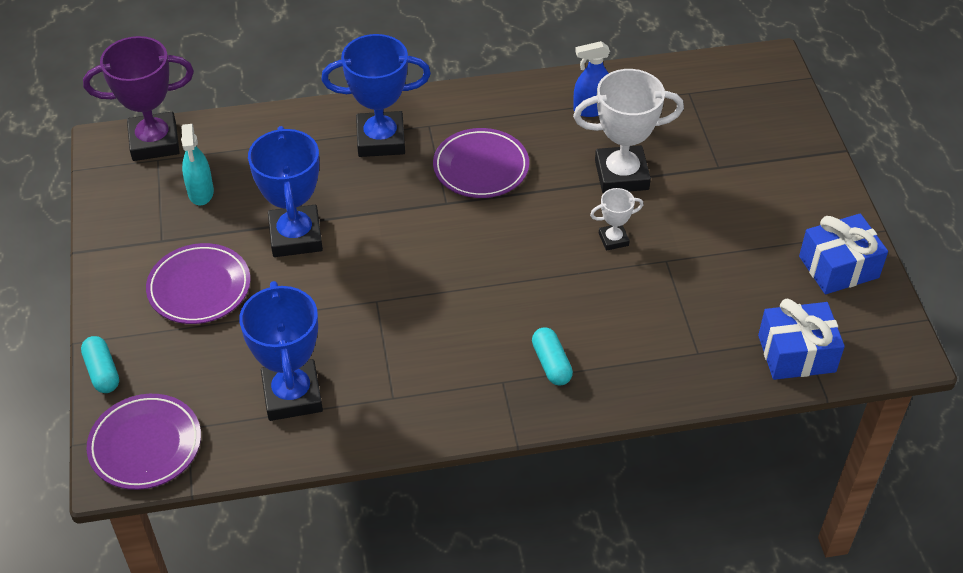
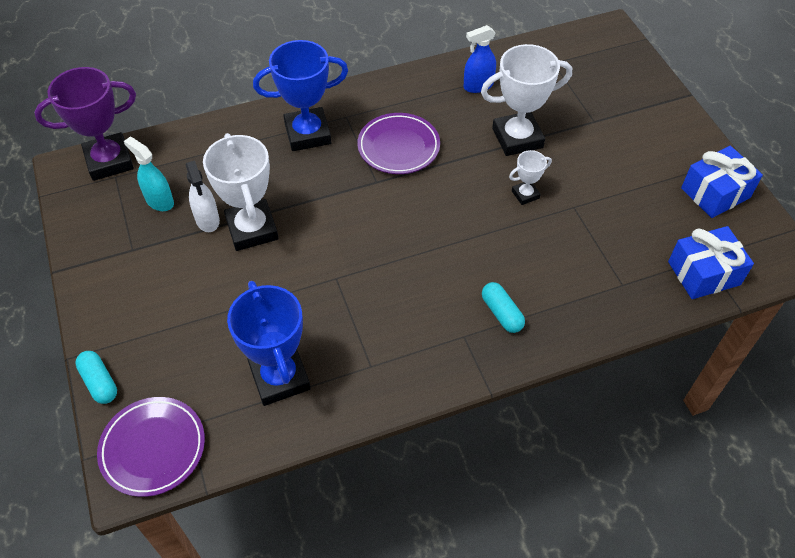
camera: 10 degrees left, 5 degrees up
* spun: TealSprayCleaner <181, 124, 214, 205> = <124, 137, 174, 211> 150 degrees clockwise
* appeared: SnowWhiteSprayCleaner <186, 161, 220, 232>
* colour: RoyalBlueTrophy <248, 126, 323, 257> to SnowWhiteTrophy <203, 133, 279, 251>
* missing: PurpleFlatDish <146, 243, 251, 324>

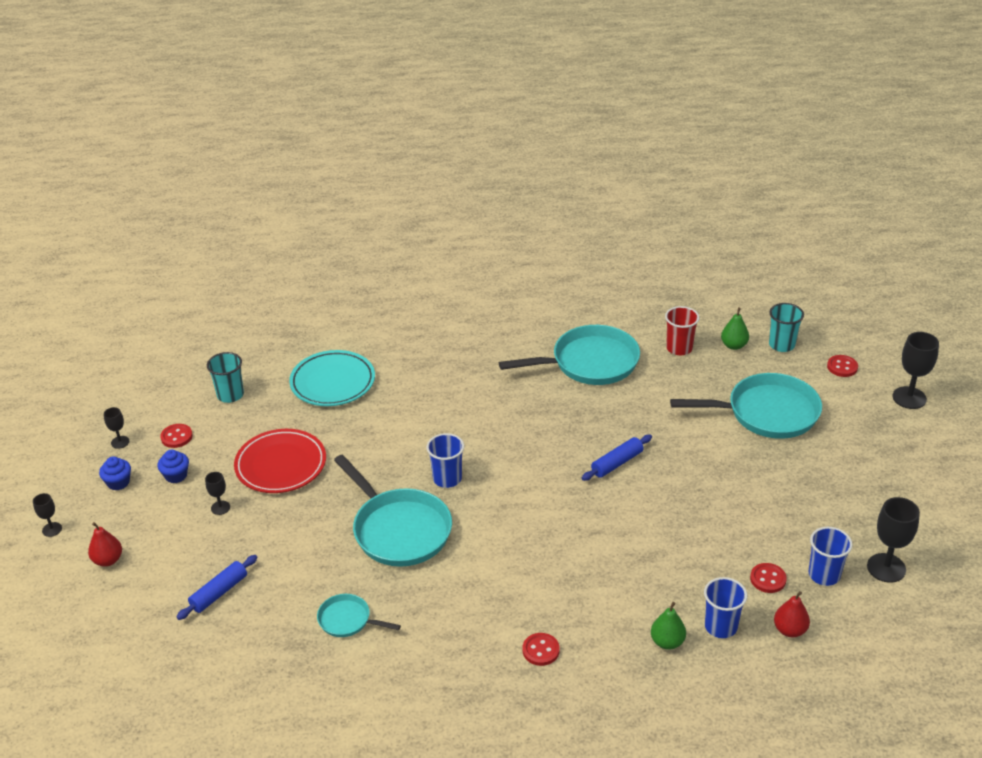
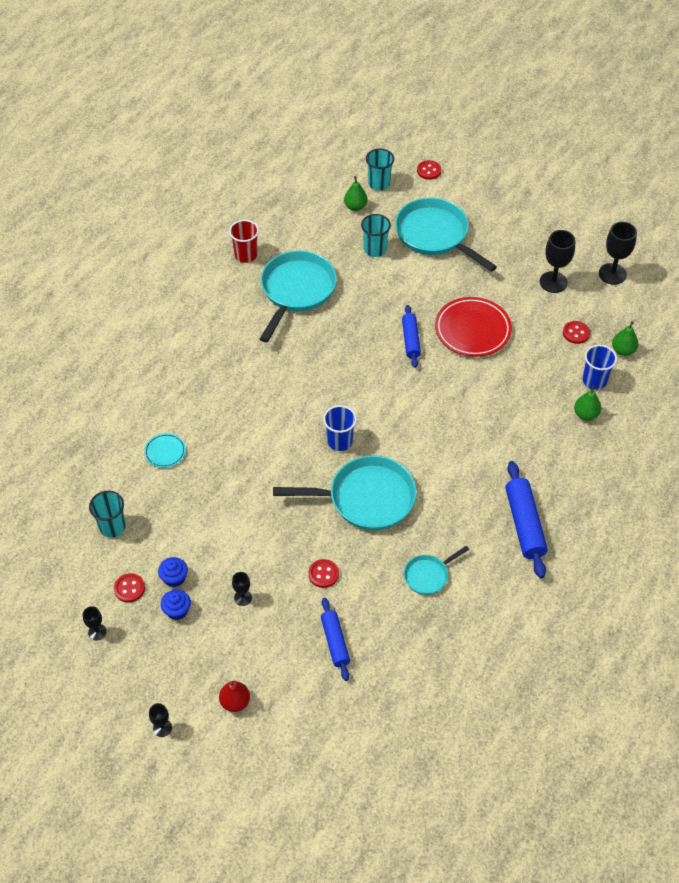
camera: 55 degrees left, 15 degrees up
* size: TealFlatDish <289, 350, 375, 406> = <144, 433, 186, 468> x0.51
* relocated: RoyalBlueCupcake <99, 456, 131, 491> to <158, 557, 188, 587>
* relocated: CrimsonCup <665, 306, 699, 355> to <229, 220, 259, 263>
* relocated: CrimsonSewingButton <523, 633, 560, 666> to <309, 559, 339, 588>
* appeared: TealCup <361, 214, 391, 257>
* spun: TealSkillet <670, 373, 822, 439> = <395, 198, 497, 272> 75 degrees counterclockwise
* relocated: CrimsonFlatDish <234, 429, 326, 493> to <435, 297, 512, 357>
* appeared: RoyalBlueDoughRoller <505, 461, 548, 578>
* relocated: JetBlackChalice <893, 332, 939, 409> to <539, 230, 575, 293>
* colour: CrimsonPearFruit <774, 591, 810, 637> to EmeraldPearFruit <612, 321, 638, 356>
* missing: RoyalBlueCup <809, 527, 853, 586>

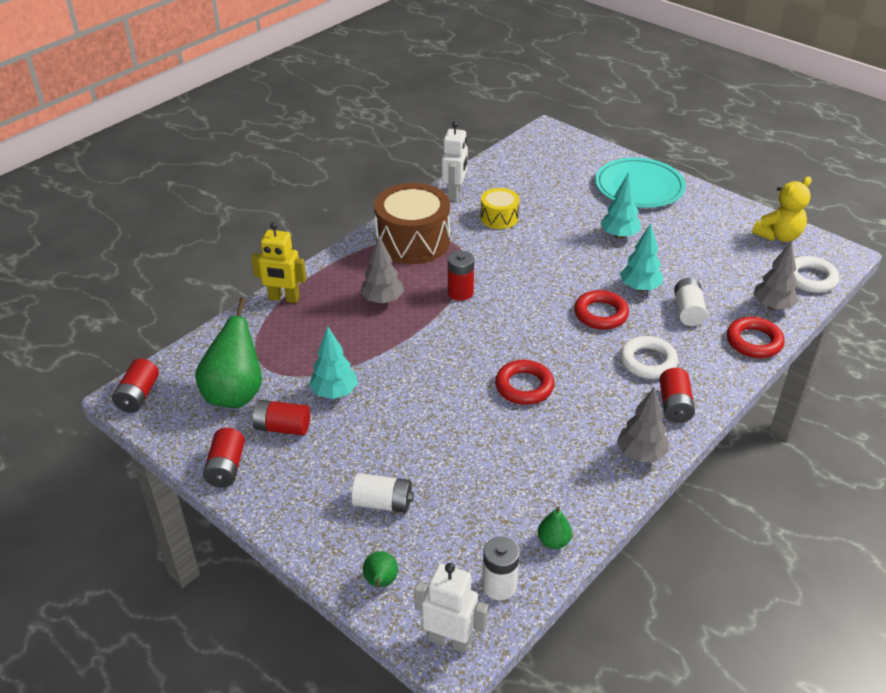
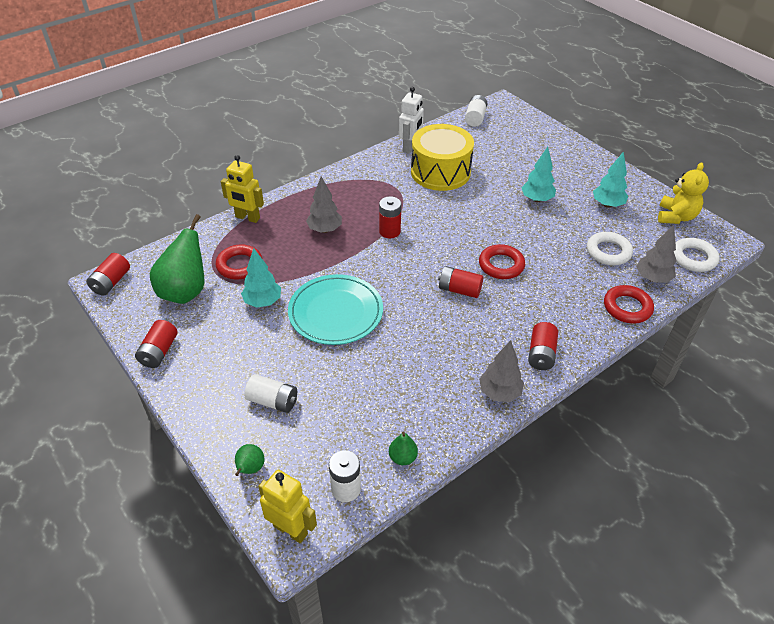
camera: 10 degrees right, 5 degrees up
* relocated: CrimsonTorus <495, 360, 554, 405> to <216, 244, 262, 280>
* colour: SnowWhiteRobotFigure <414, 563, 488, 653> to GoldenRobotFigure <258, 470, 317, 543>
* relocated: TealFlatDish <595, 157, 686, 208> to <288, 274, 383, 345>
* size: GoldenToyDrum <480, 188, 519, 229> = <411, 124, 474, 191> x1.89
* relocated: CrimsonBattery <252, 400, 310, 435> to <438, 266, 483, 298>
* relocated: SnowWhiteBattery <674, 278, 707, 326> to <465, 95, 487, 127>
* relocated: SnowWhiteTorus <620, 336, 678, 379> to <587, 232, 633, 265>
* relocated: TealFirTree <620, 223, 663, 292> to <593, 151, 628, 208>
* spun: GoldenTeddy <752, 176, 812, 242> = <658, 162, 709, 224> 45 degrees counterclockwise
* missing: BrownToyDrum <374, 183, 450, 264>

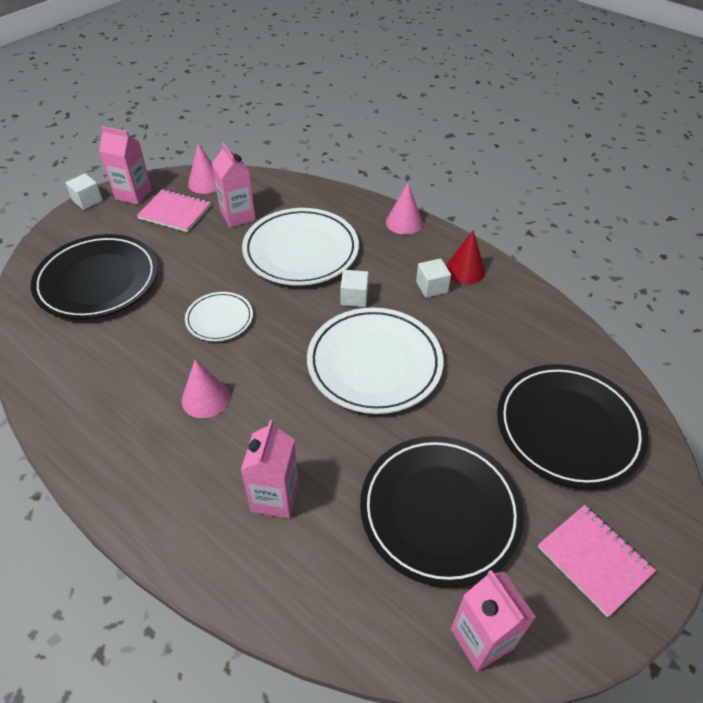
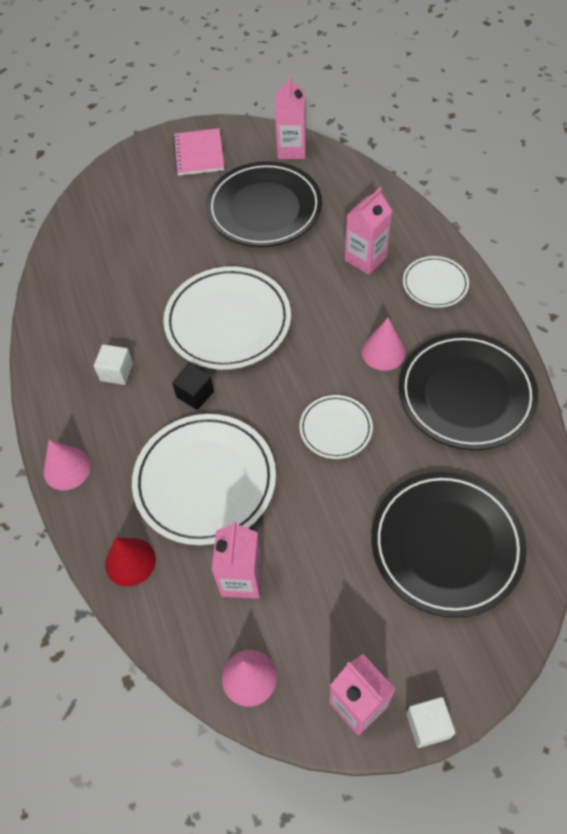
camera: 145 degrees left, 10 degrees up
* relocated: CrimsonSolidCone <446, 230, 485, 284> to <105, 538, 156, 587>
* colour: SnowWhiteCube <340, 270, 369, 307> to JetBlackCube <172, 364, 214, 410>
* relocated: JetBlackFlatDish <497, 364, 649, 489> to <399, 333, 538, 450>
* appeared: SnowWhiteFlatDish <403, 256, 469, 308>
* missing: RosePinkNotebook <137, 189, 211, 232>

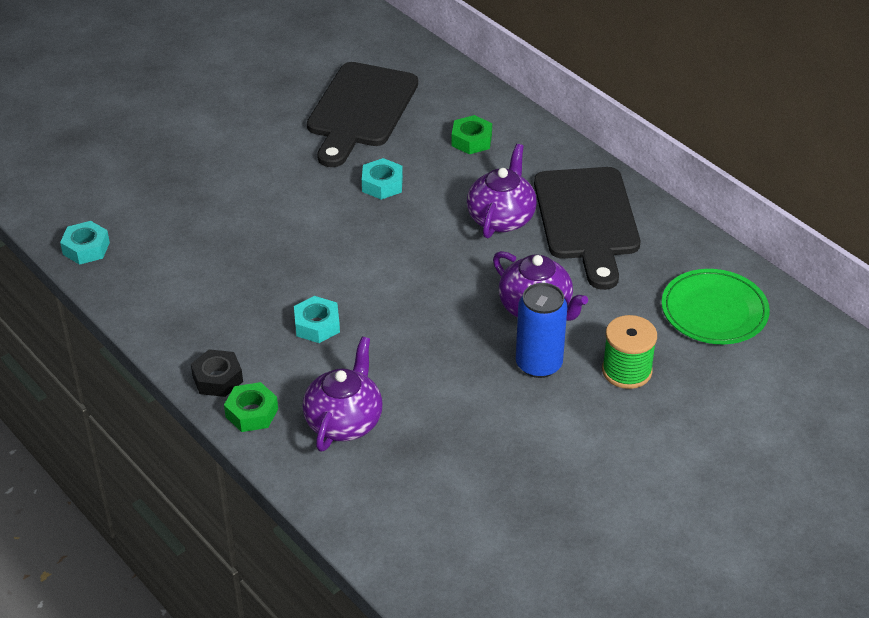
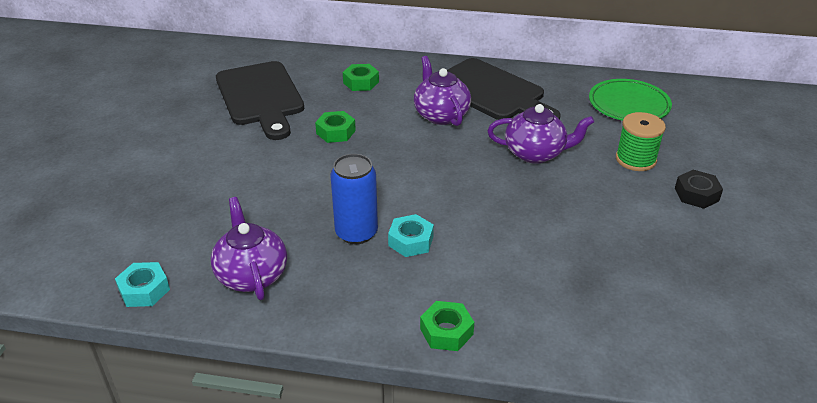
camera: 40 degrees left, 5 degrees down
* relocated: PurpleTeaPot <302, 337, 382, 451> to <211, 197, 287, 300>
* colour: TealNut <362, 158, 403, 200> to EmeraldNut <315, 111, 356, 143>
* relocated: RoyalBlueTin <516, 283, 568, 378> to <330, 154, 378, 244>
* relocated: JetBlackNut <191, 349, 243, 397> to <675, 170, 723, 209>

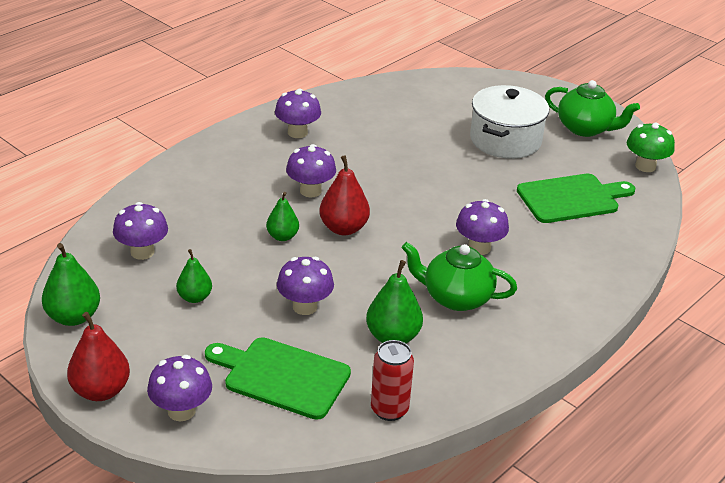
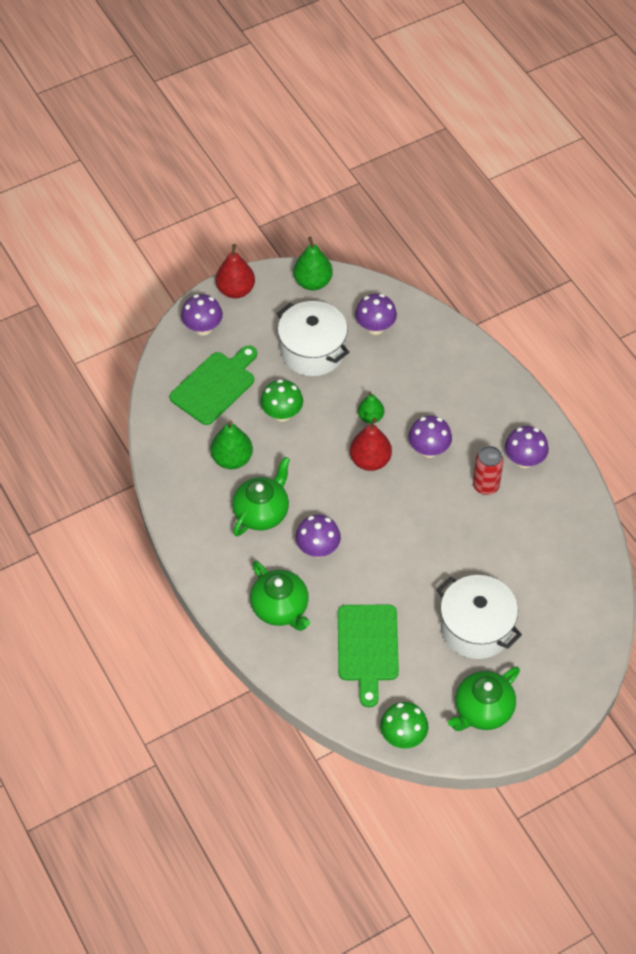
camera: 110 degrees right, 20 degrees up
* appeared: EmeraldTeaPot <250, 561, 310, 631>
* colour: PurpleFungus <277, 257, 334, 315> to EmeraldFungus <260, 379, 303, 422>
* exchanged: EmeraldPearFruit <176, 249, 212, 303> to SnowWhiteStockpot <277, 301, 349, 376>
* relocated: CrimsonTin <371, 340, 414, 421> to <473, 446, 503, 495>

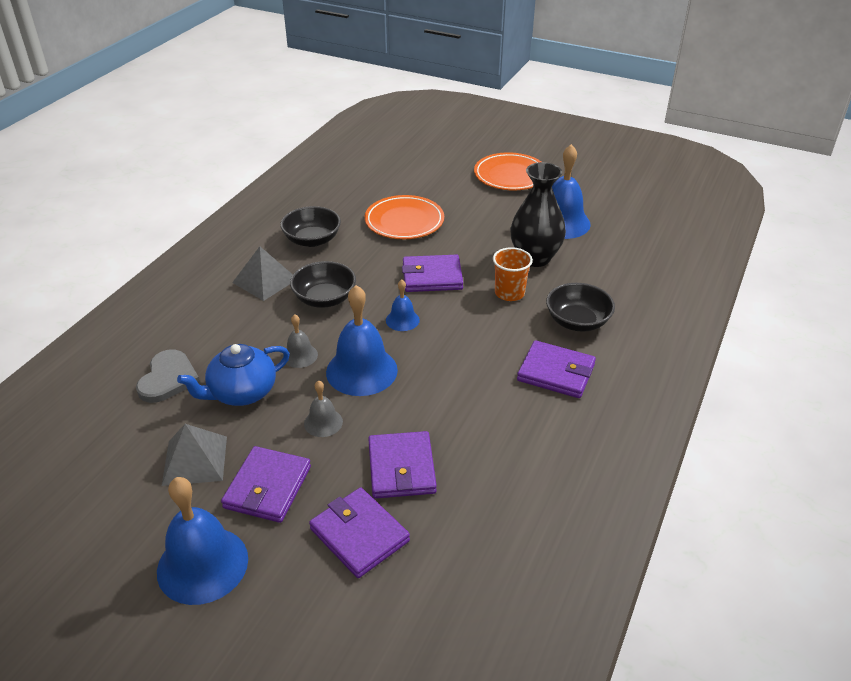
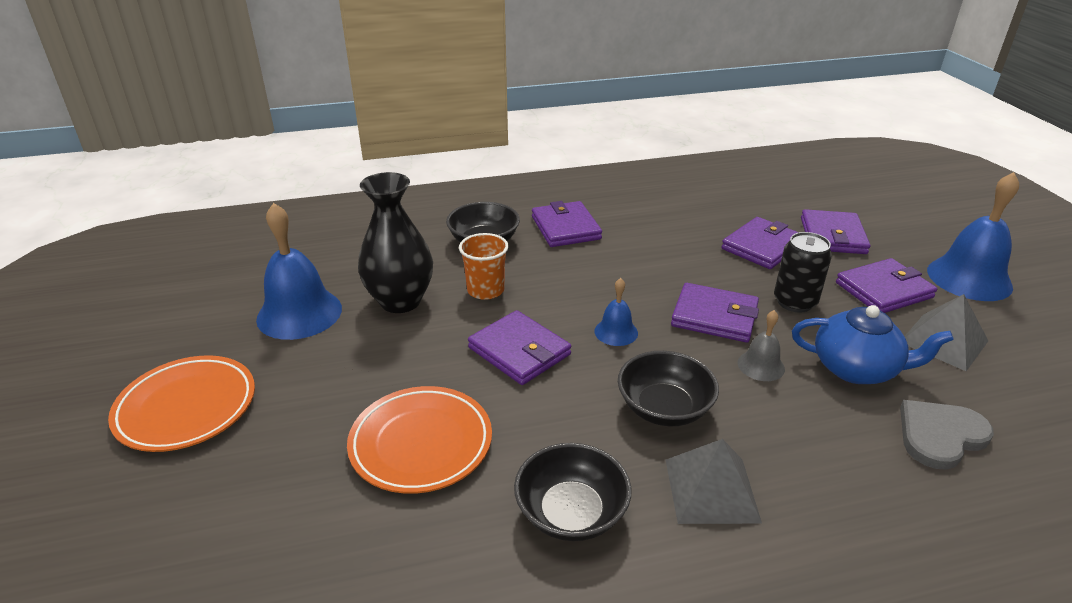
camera: 130 degrees left, 5 degrees down
* exchanged: RoyalBlueHandBell <326, 285, 398, 396> to PurpleWallet <671, 283, 759, 343>
* exchanged: AshGreyHandBell <304, 380, 343, 437> to JetBlackTin <774, 232, 832, 313>

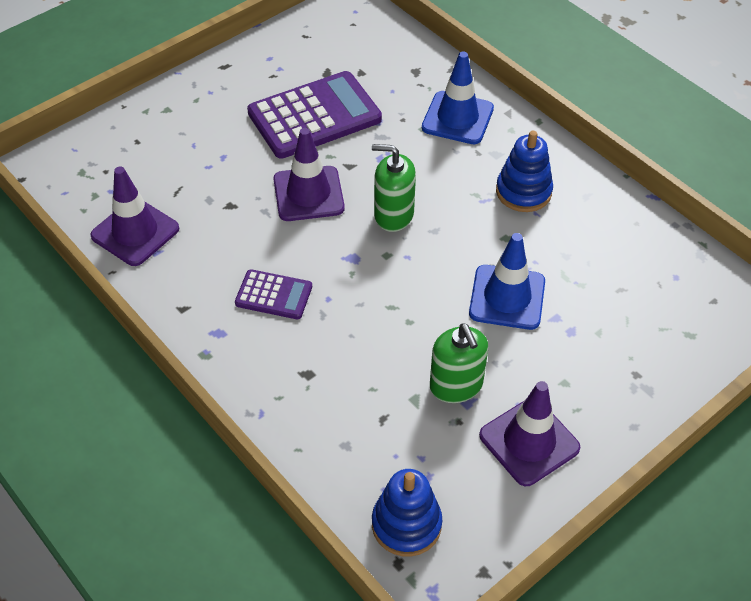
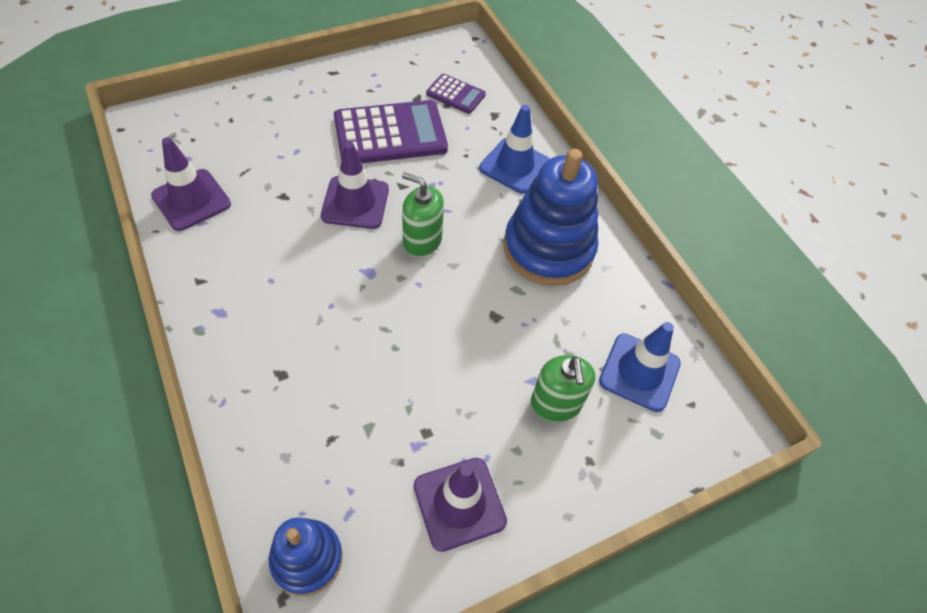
camera: 10 degrees right, 5 degrees up
* relocated: PurpleCalculator <235, 269, 312, 319> to <426, 74, 486, 114>
* size: RoyalBlueStackingToy <496, 131, 553, 212> = <504, 149, 598, 286> x1.73
* relocated: EmeraldSoapPump <430, 323, 488, 403> to <531, 355, 596, 422>
* relocated: RoyalBlueTrafficCone <469, 233, 545, 330> to <599, 322, 681, 412>

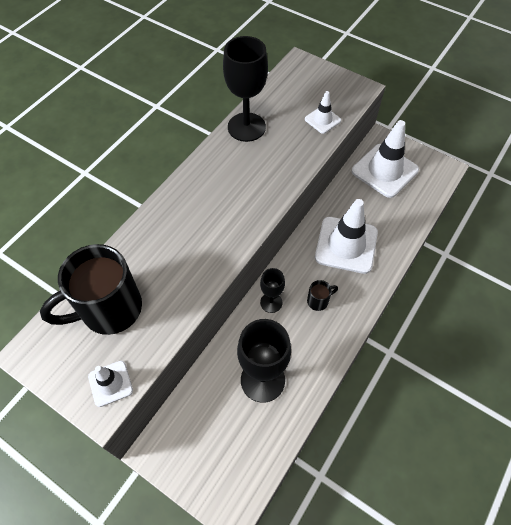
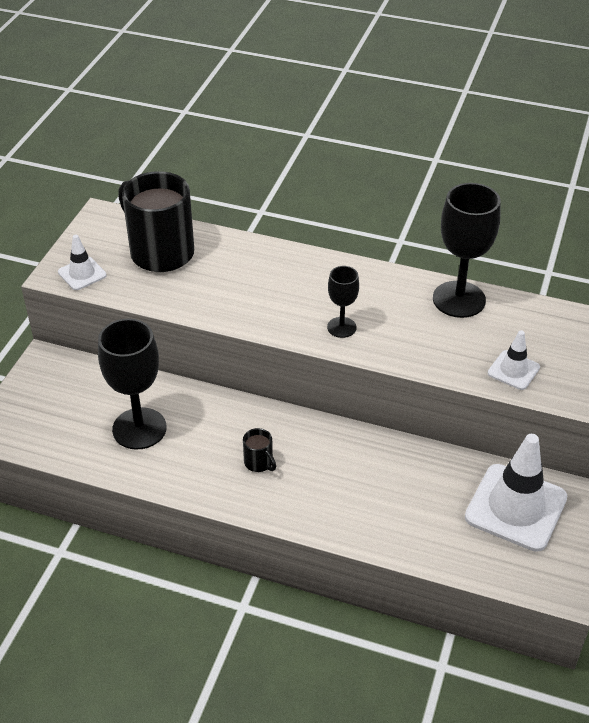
camera: 75 degrees right, 15 degrees down
* relocated: JetBlackChalice <260, 268, 285, 313> to <327, 266, 359, 338>
* missing: SnowWhiteTrafficCone <315, 199, 378, 274>

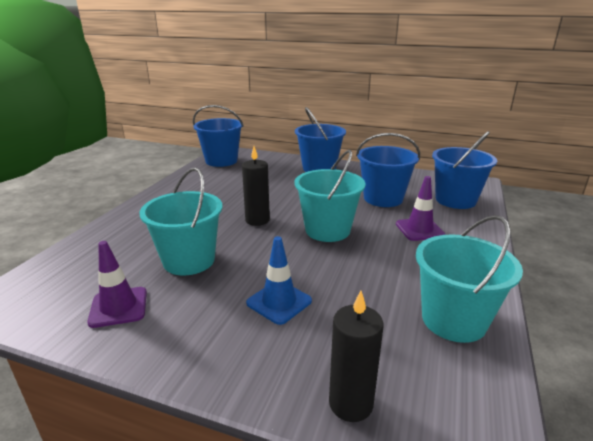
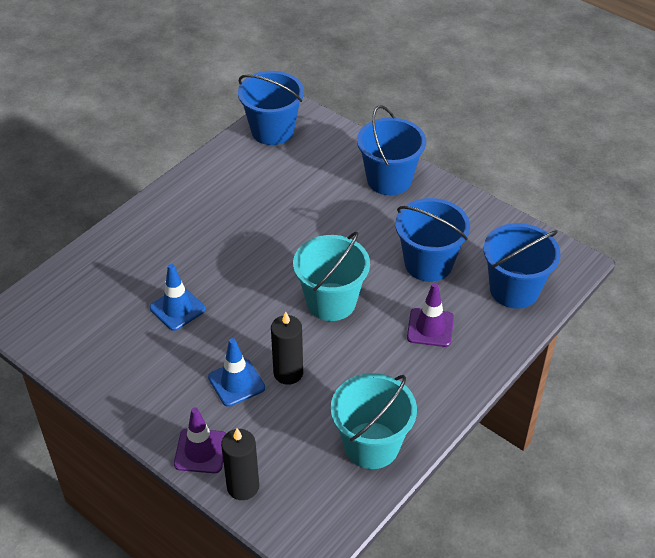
camera: 20 degrees right, 20 degrees up
* exchanged: TealBucket <139, 167, 223, 275> to RoyalBlueTrafficCone <150, 264, 206, 331>
* relocated: PurpleTrafficCone <87, 241, 147, 328> to <174, 407, 226, 473>
* relocated: JetBlackCandle <242, 146, 270, 226> to <271, 312, 303, 385>

